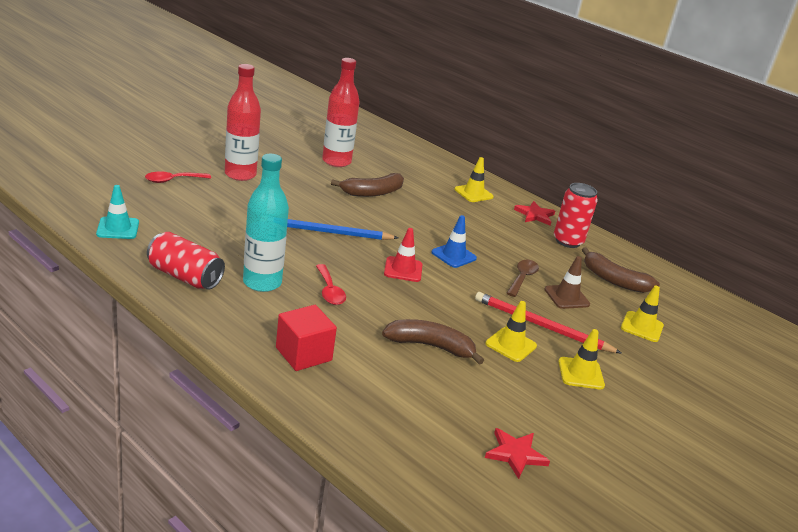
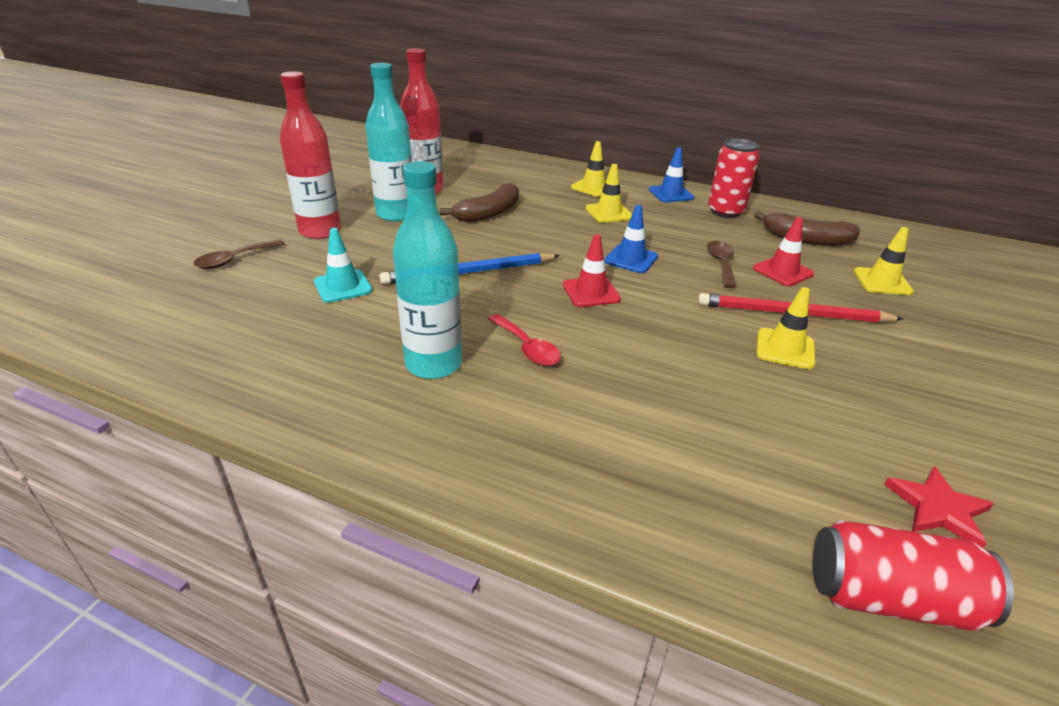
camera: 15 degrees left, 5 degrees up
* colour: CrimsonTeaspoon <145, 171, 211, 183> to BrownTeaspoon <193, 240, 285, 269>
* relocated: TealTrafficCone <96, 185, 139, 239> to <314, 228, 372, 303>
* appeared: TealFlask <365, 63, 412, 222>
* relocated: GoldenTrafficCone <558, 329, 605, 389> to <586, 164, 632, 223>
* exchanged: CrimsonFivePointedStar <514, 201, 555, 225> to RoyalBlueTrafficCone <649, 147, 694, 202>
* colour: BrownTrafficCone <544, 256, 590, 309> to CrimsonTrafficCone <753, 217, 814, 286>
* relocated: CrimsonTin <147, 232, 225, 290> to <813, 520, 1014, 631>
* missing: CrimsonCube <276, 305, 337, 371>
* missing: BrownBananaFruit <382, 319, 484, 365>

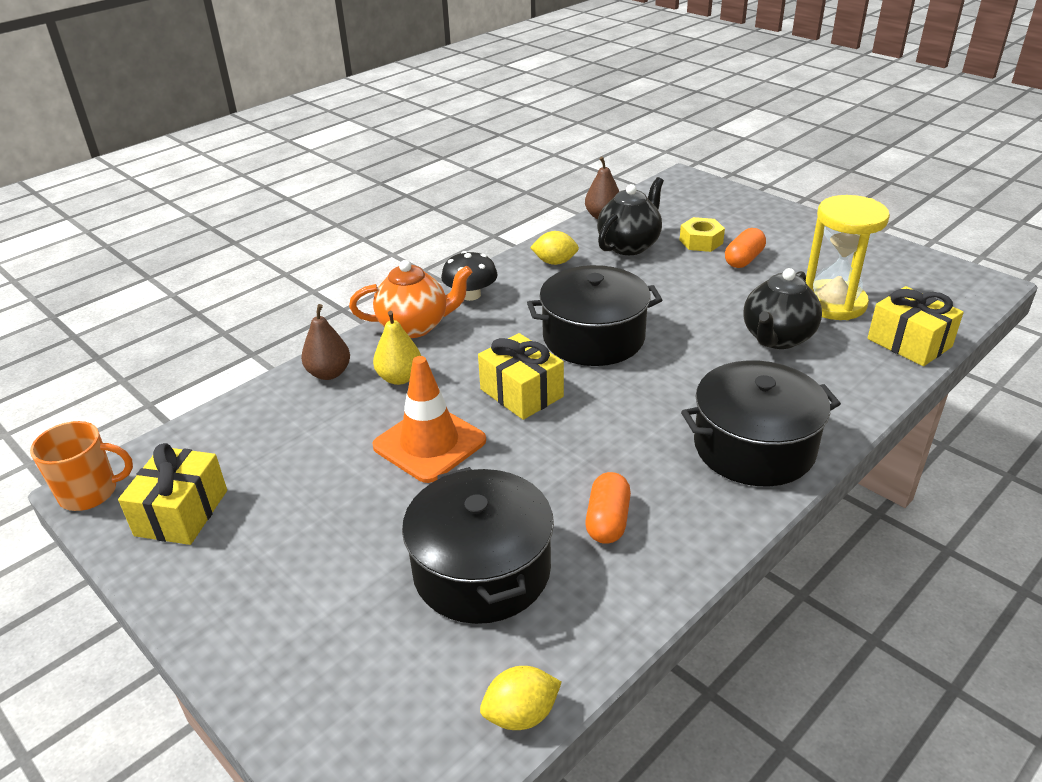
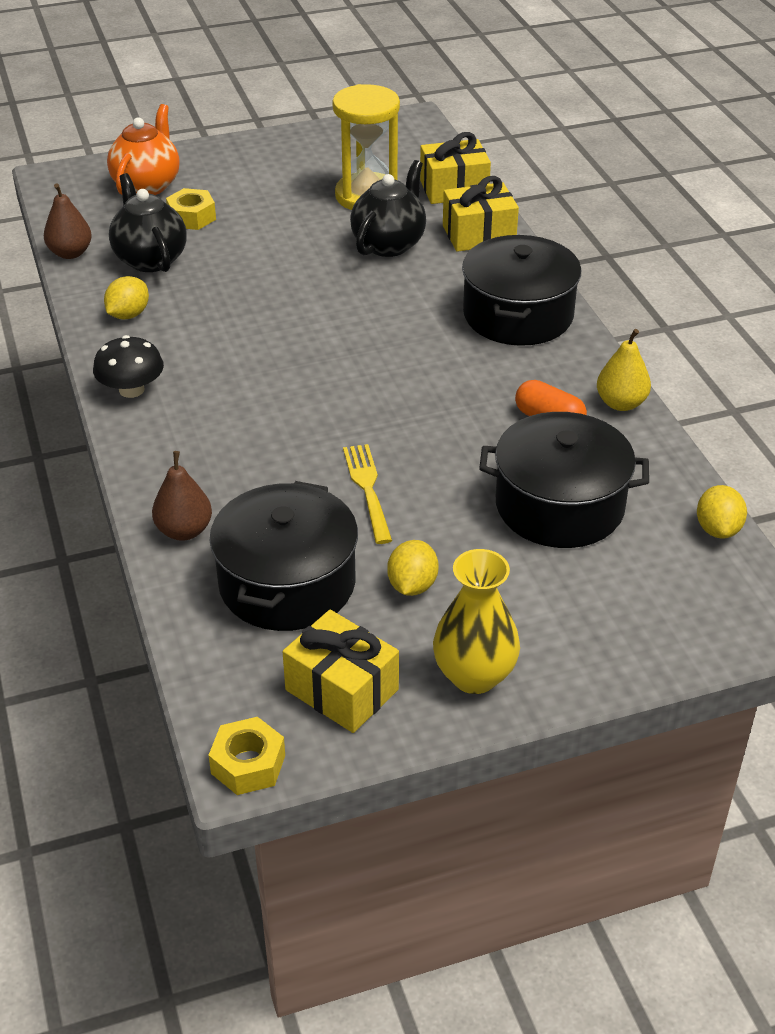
camera: 65 degrees left, 5 degrees up
* relocated: OrangeTeaPot <349, 260, 472, 338> to <107, 104, 180, 195>
* exchanged: OrangeCoffeeMug <30, 421, 133, 511> to GoldenNut <208, 717, 285, 795>
* relocated: JetBlackStockpot <527, 265, 662, 366> to <210, 481, 358, 631>
* exchanged: OrangeTrafficCone <372, 356, 486, 483> to GoldenTableFork <343, 444, 392, 544>
* spun: JetBlackTeaPot <743, 268, 822, 349> = <350, 160, 426, 257> 120 degrees counterclockwise
* appeared: GoldenToyLemon <387, 540, 438, 596>
* appeared: GoldenVase <433, 549, 520, 694>
* relocated: GoldenPresent <478, 333, 564, 420> to <443, 176, 519, 252>
* relocated: GoldenPearFruit <373, 311, 421, 385> to <597, 329, 651, 411>
* missing: OrangeCapsule <725, 228, 766, 268>

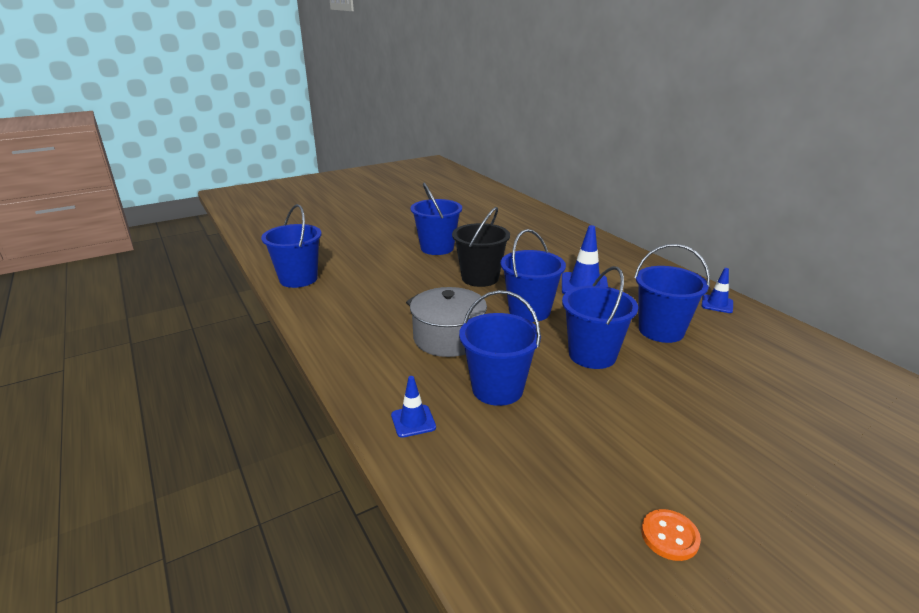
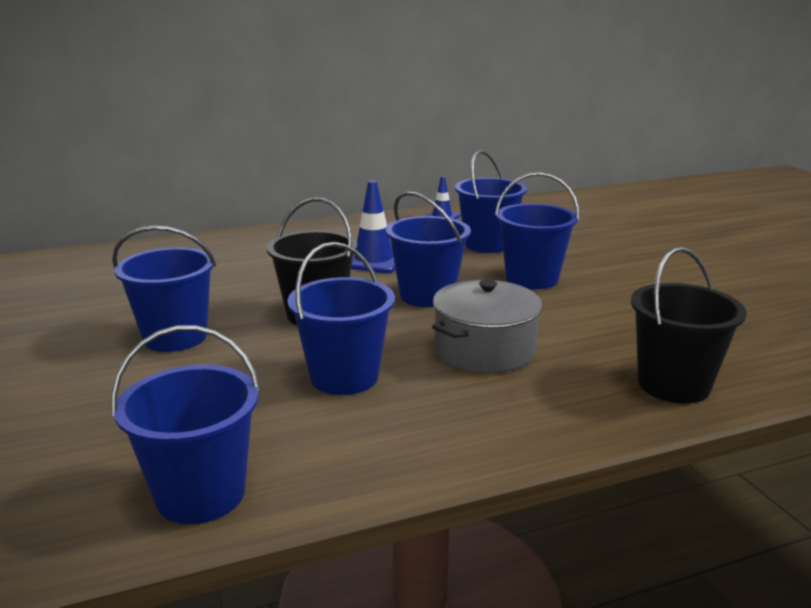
camera: 80 degrees left, 5 degrees down
* relocated: RoyalBlueBucket <459, 290, 541, 406> to <288, 242, 395, 395>
* exchanged: RoyalBlueTrafficCone <391, 376, 436, 438> to JetBlackBucket <631, 247, 747, 404>
* missing: OrangeSewingButton <641, 509, 701, 561>

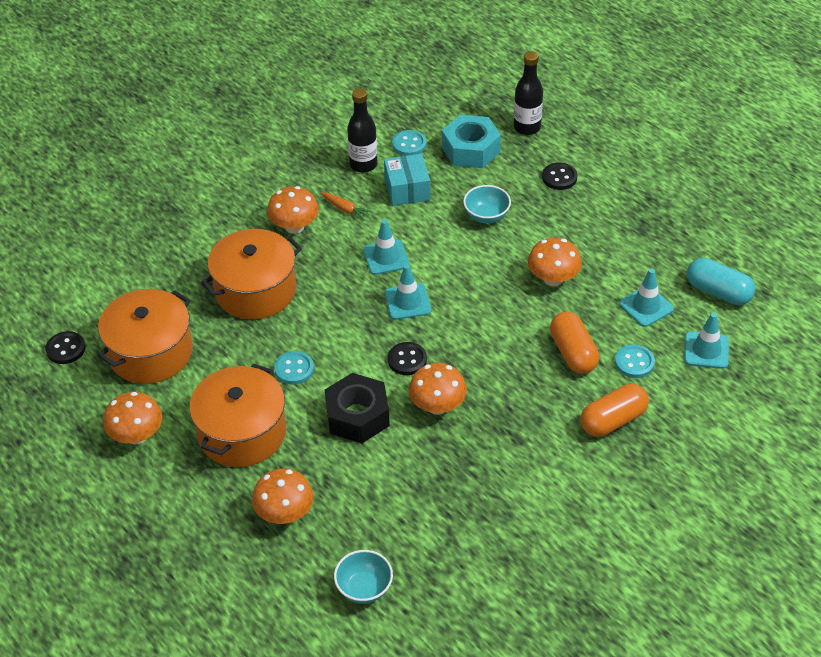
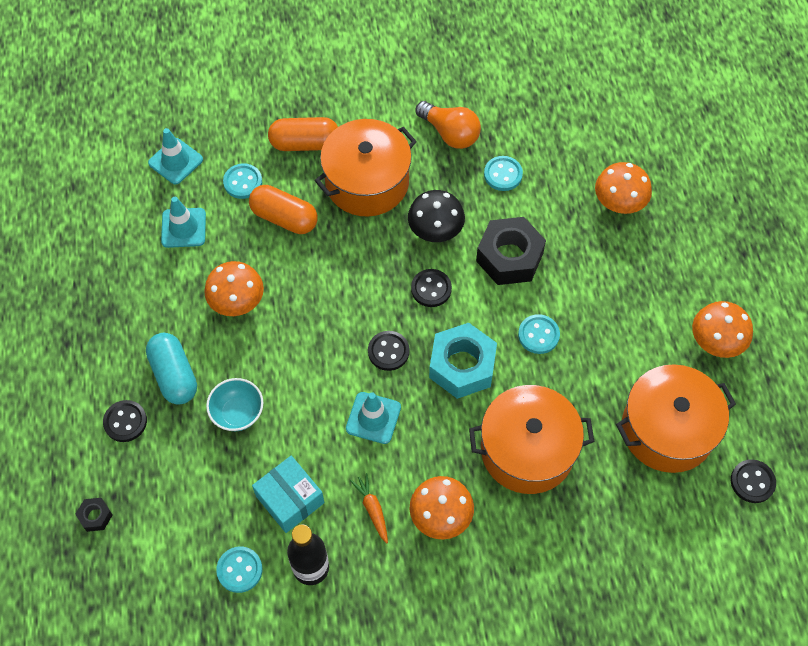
camera: 150 degrees left, 15 degrees up
* exchanged: JetBlackFlask <514, 51, 543, 135> to JetBlackNut <75, 498, 112, 532>
* relocated: TealCapsule <687, 258, 755, 305> to <146, 333, 197, 405>
* spun: OrangeCapsule <550, 312, 599, 374> = <249, 185, 318, 234> 75 degrees counterclockwise
* spun: TealBox <384, 154, 430, 206> = <252, 455, 324, 533> 60 degrees counterclockwise
* relocated: OrangeStockpot <189, 364, 286, 467> to <315, 119, 417, 217>
* exchanged: TealTrafficCone <385, 264, 431, 320> to JetBlackSewingButton <368, 331, 409, 371>
* colour: OrangeFungus <409, 363, 467, 415> to JetBlackFungus <408, 190, 465, 242>
* appeared: OrangeBulb <416, 101, 481, 149>
* relocated: TealNut <442, 115, 501, 168> to <429, 322, 497, 399>
* appeared: TealSewingButton <484, 156, 523, 191>
* missing: TealServingBowl <334, 550, 393, 604>

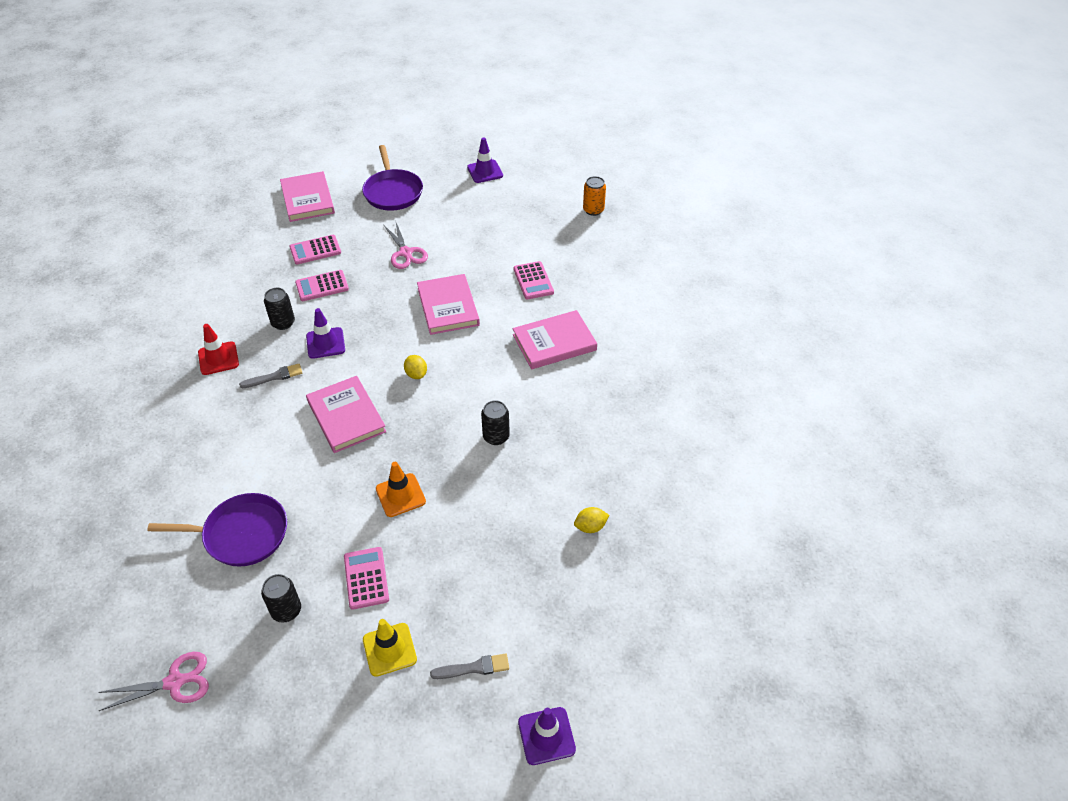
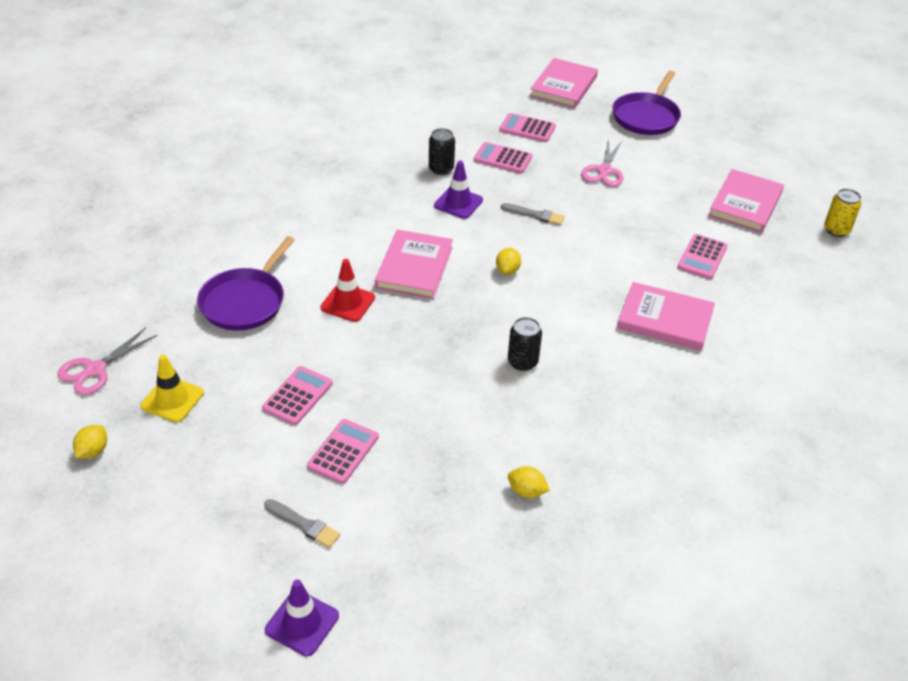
camera: 40 degrees right, 5 degrees down
* spun: RosePinkPairOfScissors <98, 652, 209, 711> = <57, 328, 157, 395> 105 degrees clockwise
* appeared: GoldenToyLemon <73, 425, 107, 459>
* relocated: GoldenTrafficCone <363, 619, 417, 677> to <141, 355, 204, 422>
* spun: PurpleSkillet <147, 493, 287, 566> = <197, 236, 295, 331> 75 degrees clockwise
* appeared: RosePinkCalculator <307, 419, 379, 484>
* relocated: CrimsonTrafficCone <198, 324, 239, 375> to <320, 259, 375, 322>
* relocated: AshGreyPaintBrush <239, 364, 302, 388> to <501, 203, 565, 225>
* relocated: RosePinkBook <417, 274, 480, 335> to <708, 169, 784, 233>
* colour: OrangeTin <583, 176, 606, 216> to GoldenTin <824, 189, 861, 237>
* missing: JetBlackTin <261, 574, 301, 623>
* missing: OrangeTrafficCone <376, 462, 426, 517>
* missing: PurpleTrafficCone <467, 137, 503, 183>

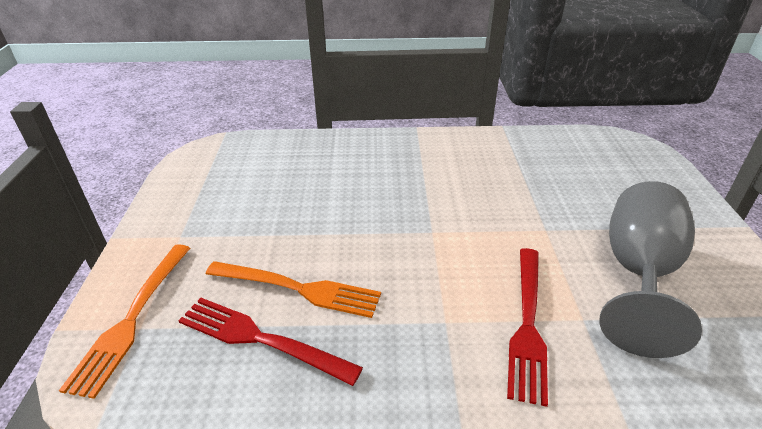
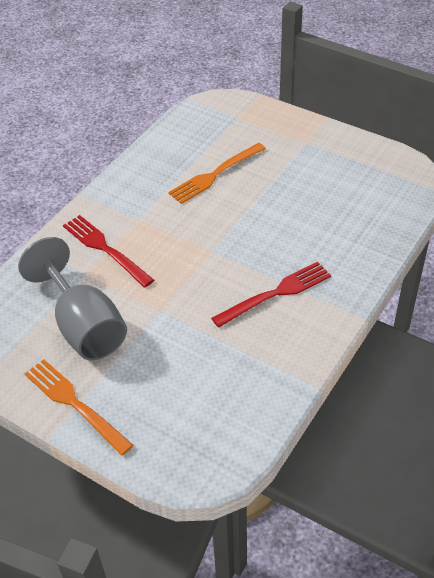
camera: 125 degrees right, 10 degrees up
* relocated: OrangeTableFork <59, 244, 190, 399> to <25, 359, 133, 456>
* relocated: CrimsonTableFork <178, 298, 363, 386> to <211, 261, 331, 328>

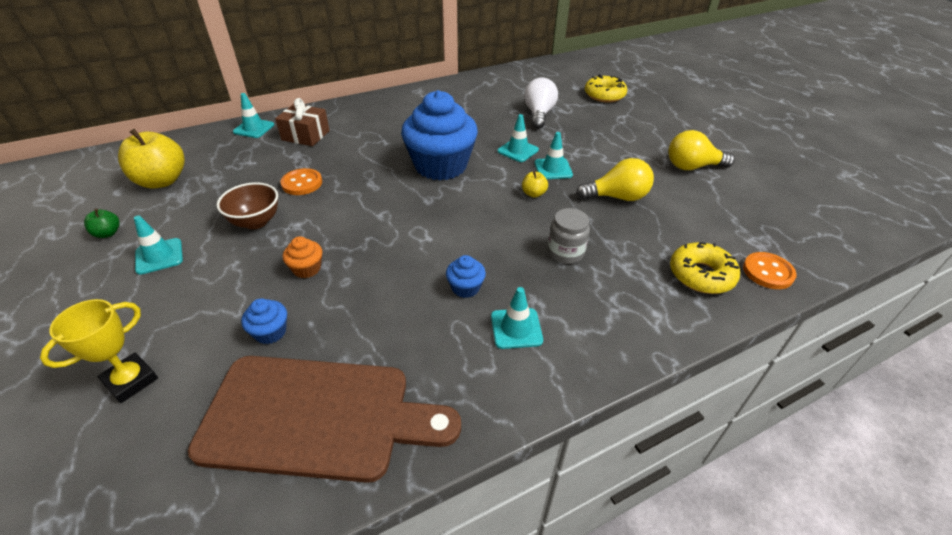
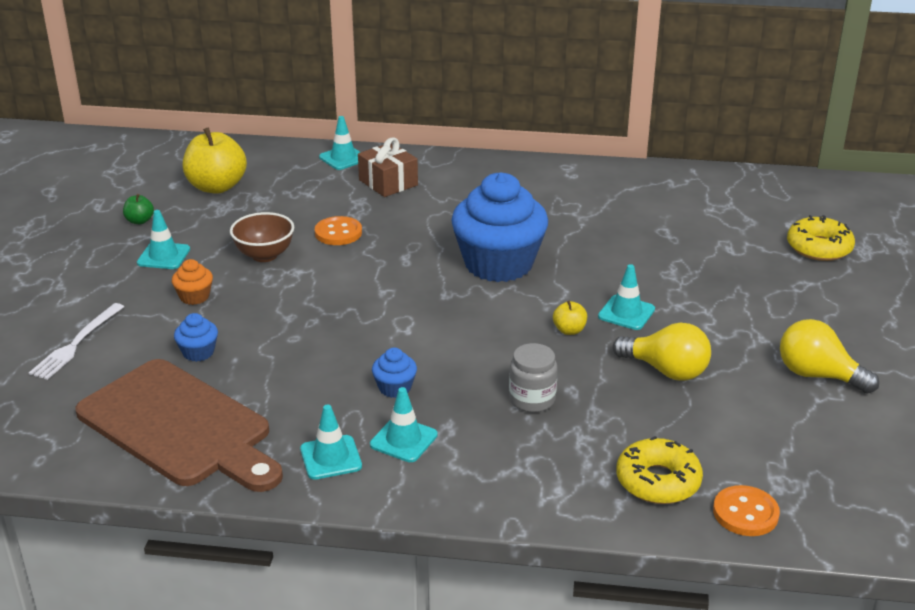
camera: 35 degrees right, 10 degrees down
* exchanged: GoldenTrophy <40, 299, 158, 403> to SnowWhiteTableFork <29, 303, 124, 380>
* relocated: OrangeCupcake <283, 236, 322, 278> to <172, 259, 213, 305>
* relocated: TealTrafficCone <497, 114, 539, 162> to <300, 404, 362, 480>
* missing: SnowWhiteBulb <524, 77, 558, 129>

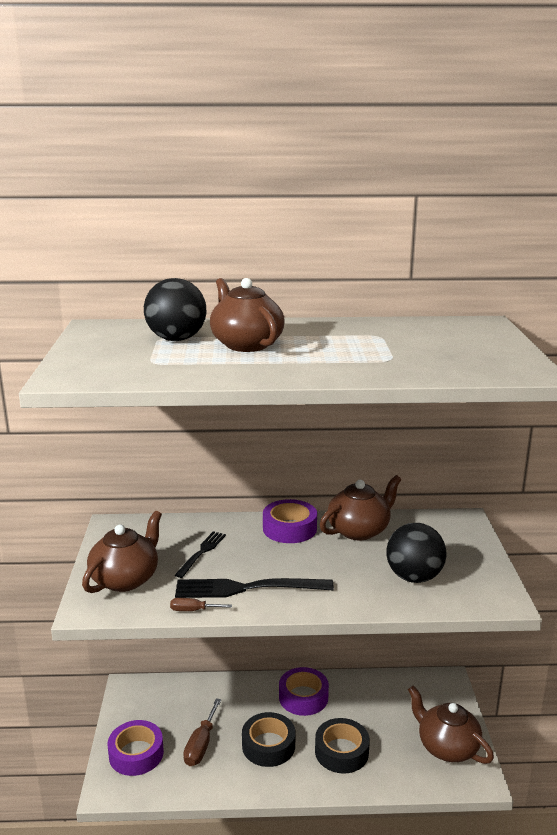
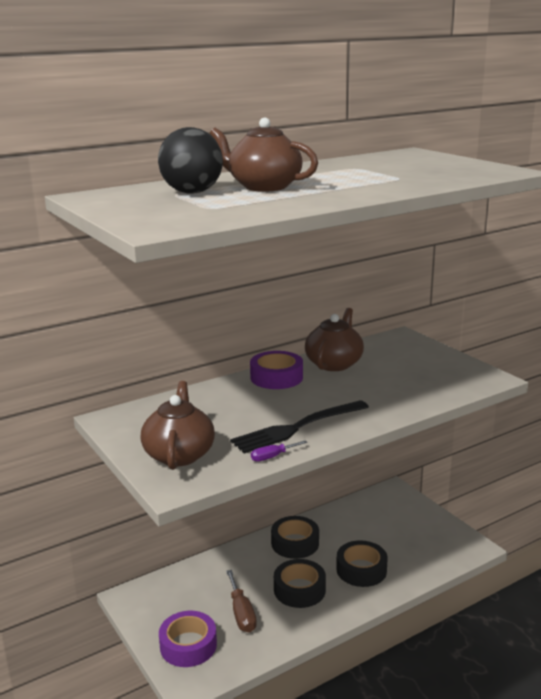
camera: 30 degrees left, 0 degrees up
* colour: BrownScrewdriver <170, 598, 232, 611> to PurpleScrewdriver <251, 440, 308, 462>
* colour: PurpleTape <279, 667, 329, 716> to JetBlackTape <271, 516, 319, 559>
* missing: JetBlackTableFork <175, 531, 226, 578>
* missing: JetBlackPlayBall <386, 523, 446, 583>
* missing: BrownTeaPot <408, 685, 494, 764>

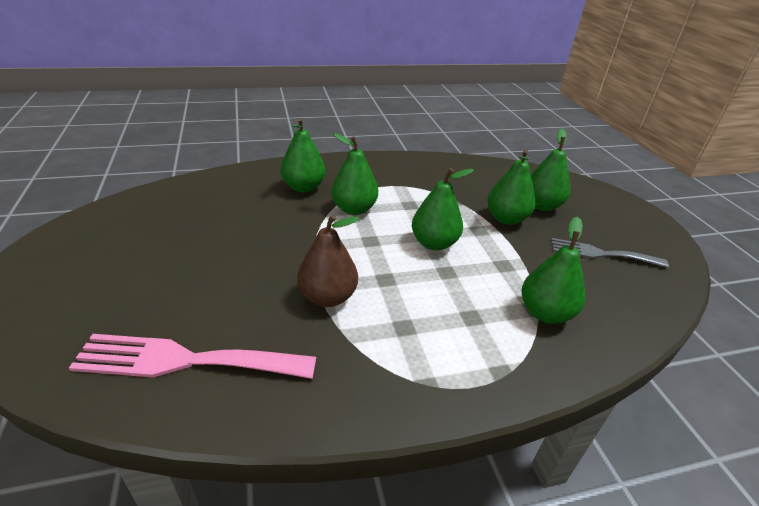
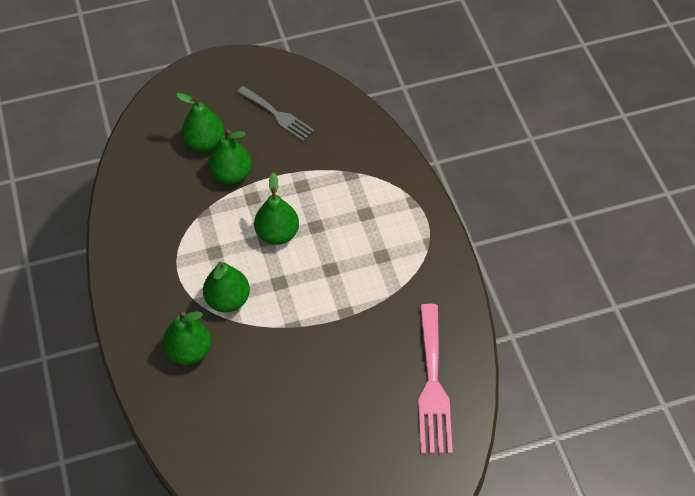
camera: 90 degrees left, 20 degrees up
* spun: AshGreyTableFork <551, 238, 669, 268> = <237, 86, 314, 141> 60 degrees counterclockwise
* missing: BrownPearFruit <297, 214, 359, 307>
* missing: EmeraldPearFruit <521, 217, 585, 324>

